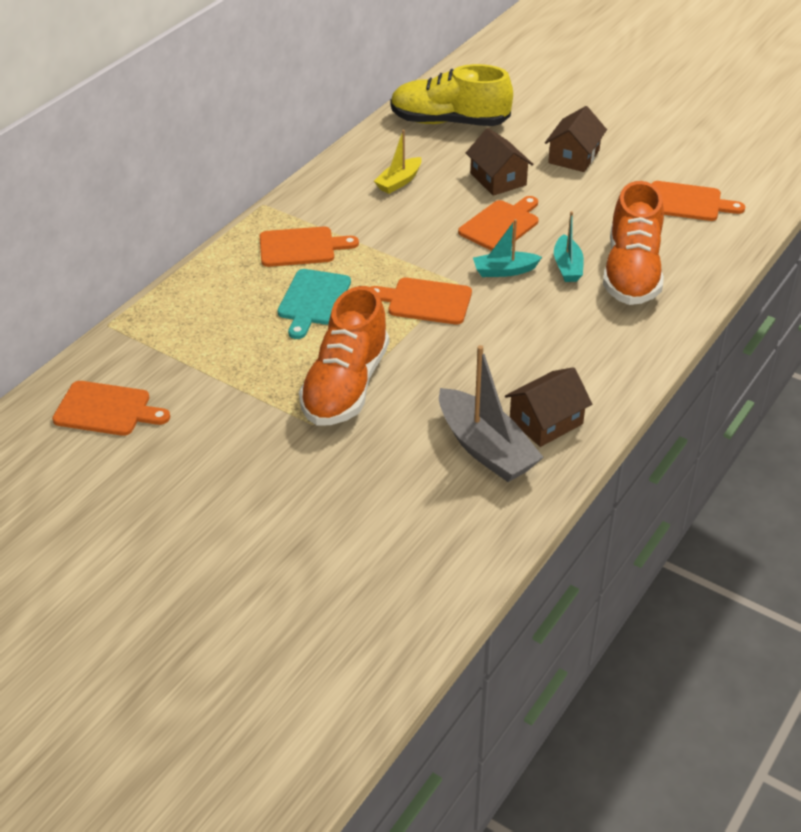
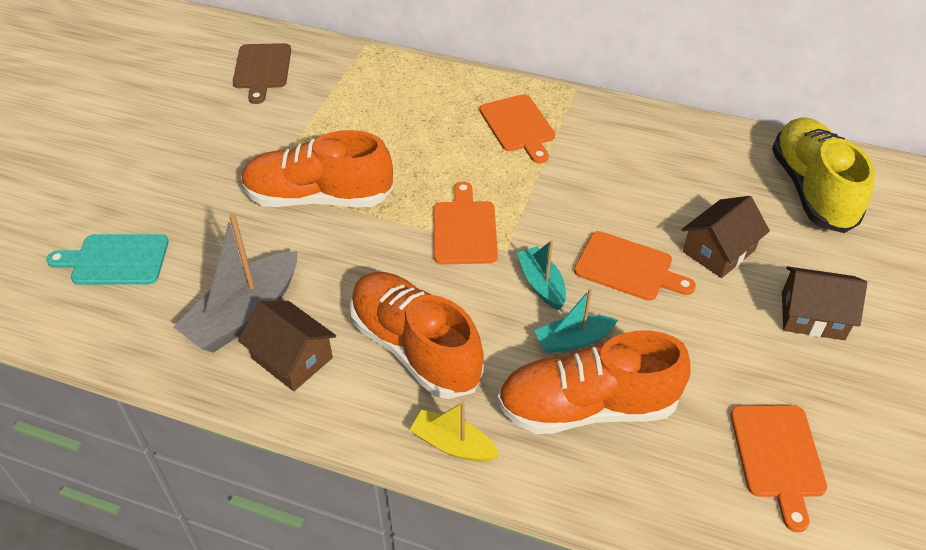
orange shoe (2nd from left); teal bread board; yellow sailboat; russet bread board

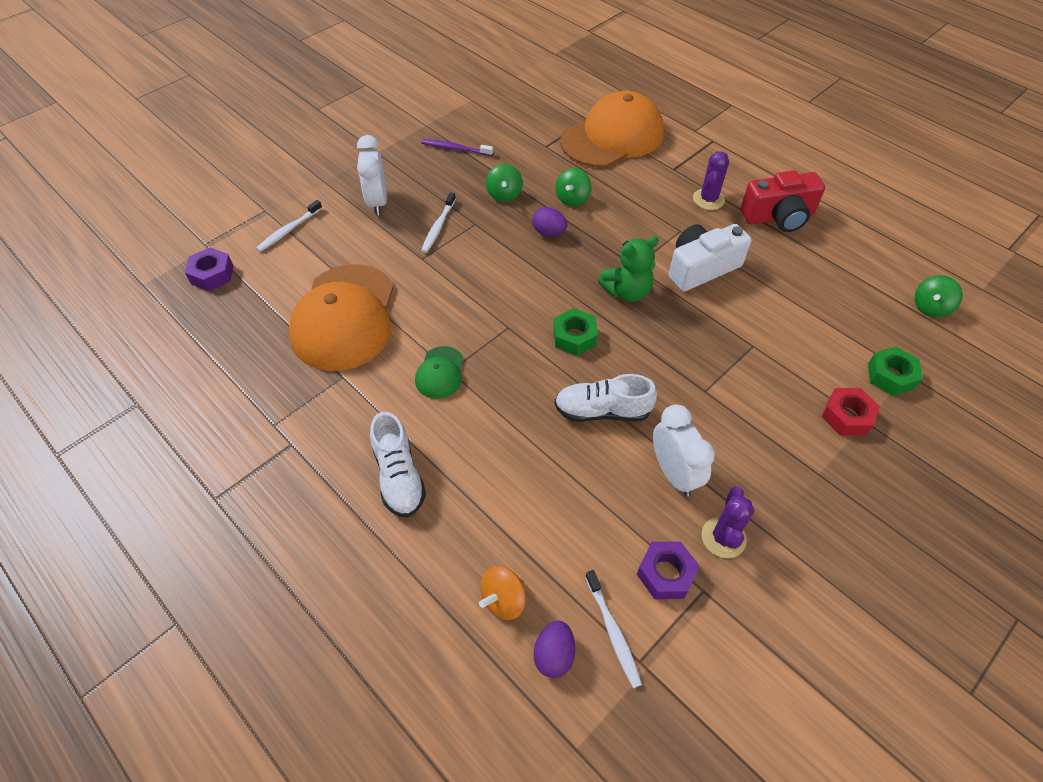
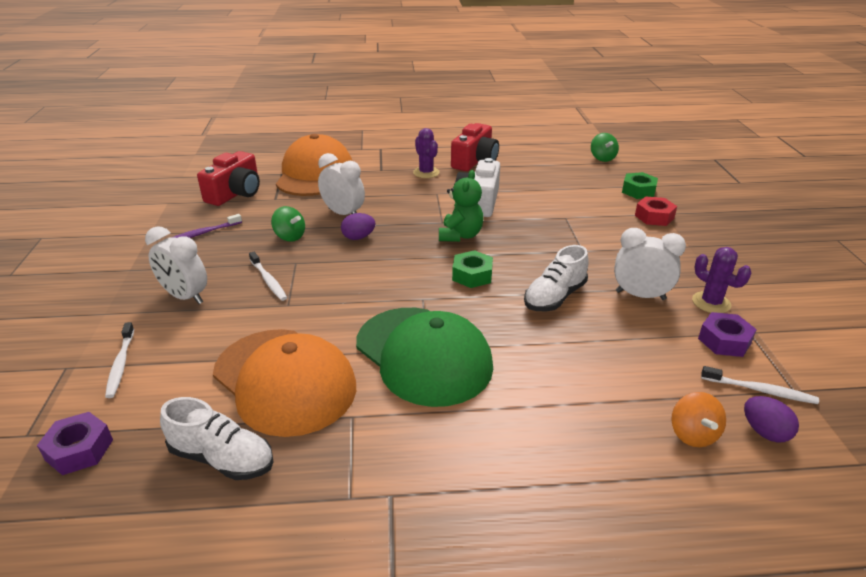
scarlet compact camera (1st from left); pure white shoe (1st from left); pure white clock (2nd from left); emerald baseball cap

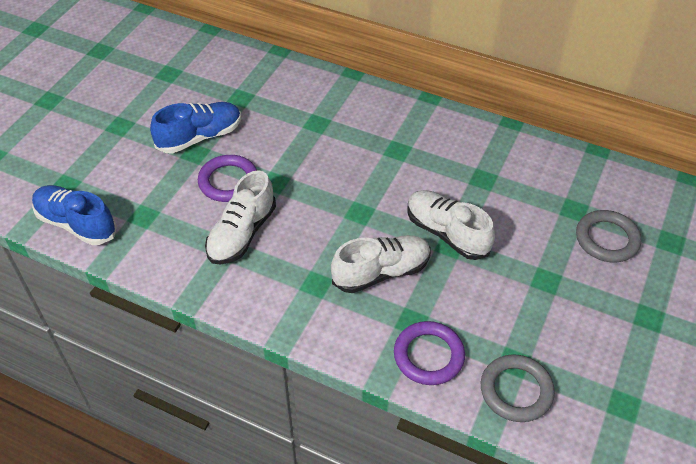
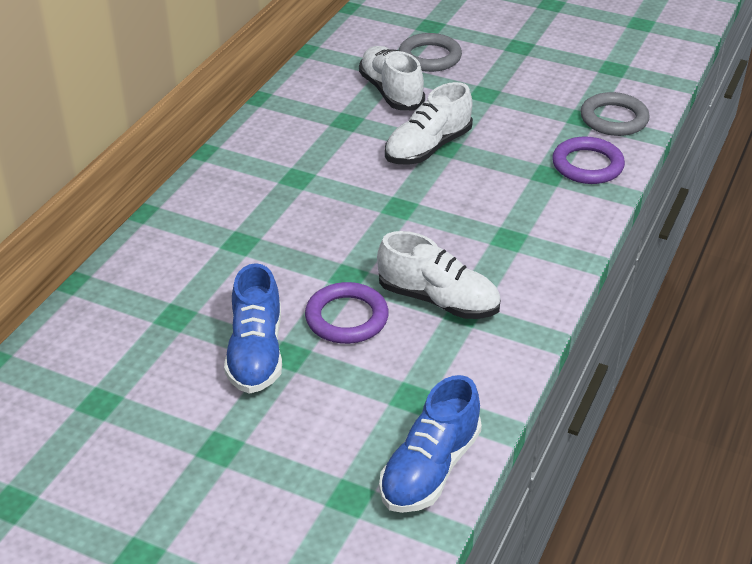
pure white shoe (1st from left); blue shoe (1st from left)

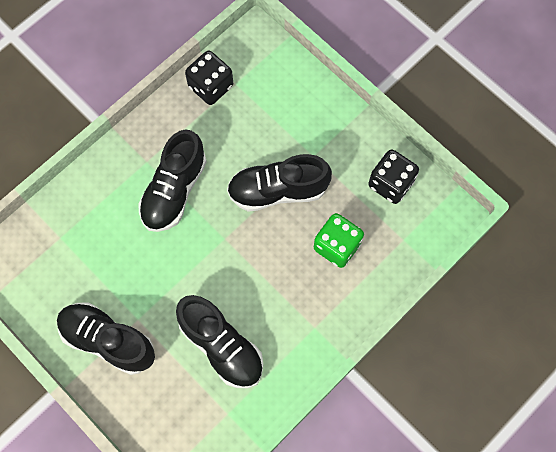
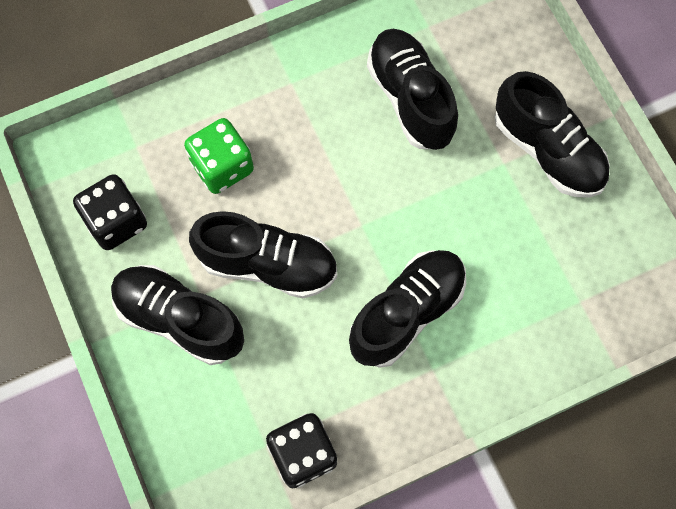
jet-black shoe (1st from left)

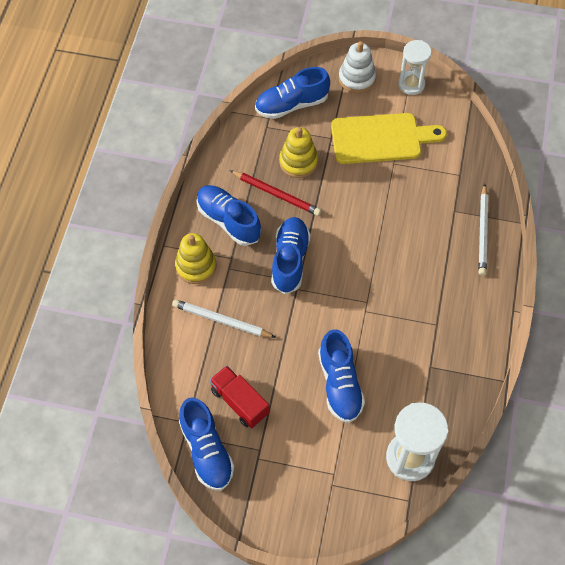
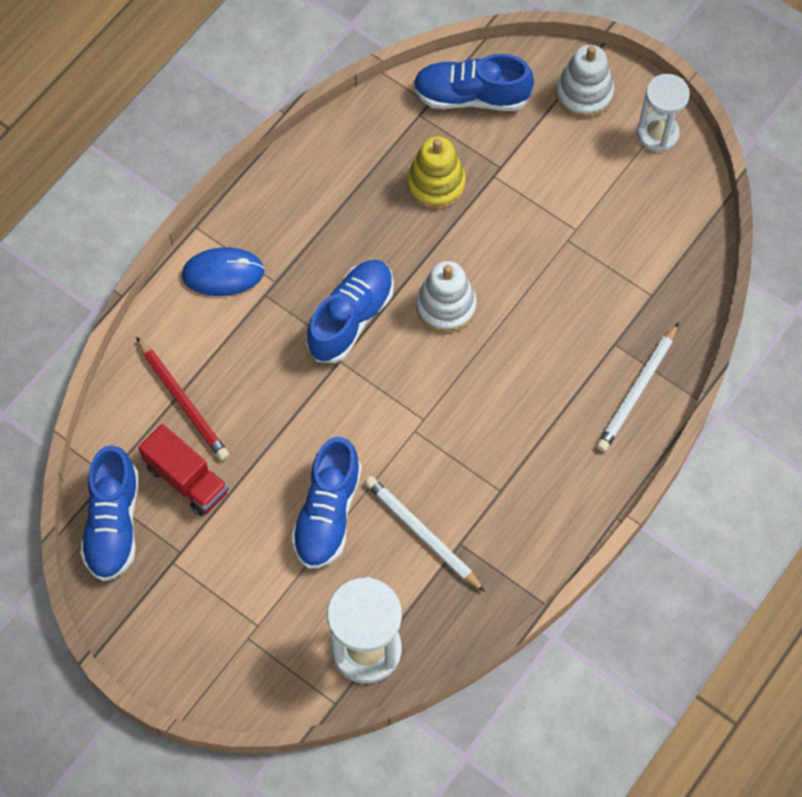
blue shoe (2nd from left in the first image); yellow bread board; pure white stacking rings (1st from left); pure white pencil (1st from left); scarlet pencil; blue mouse; scarlet lorry

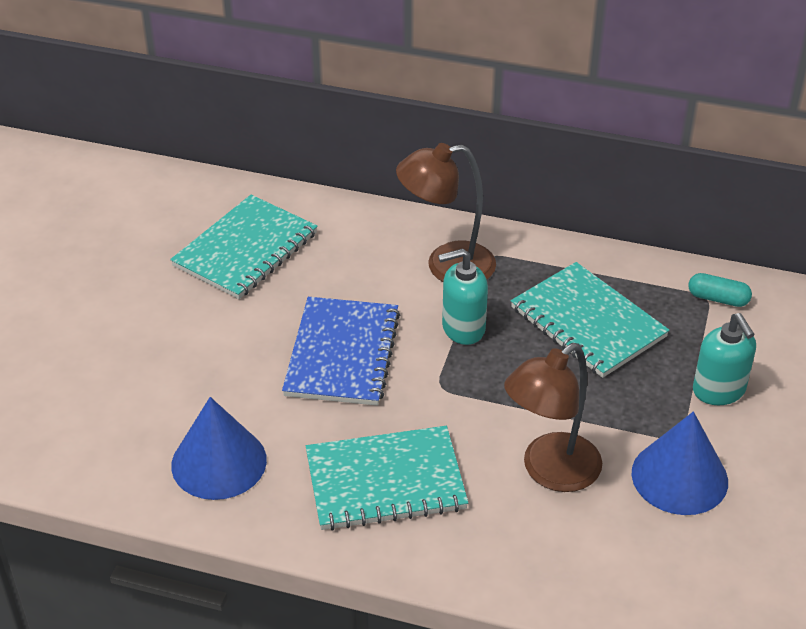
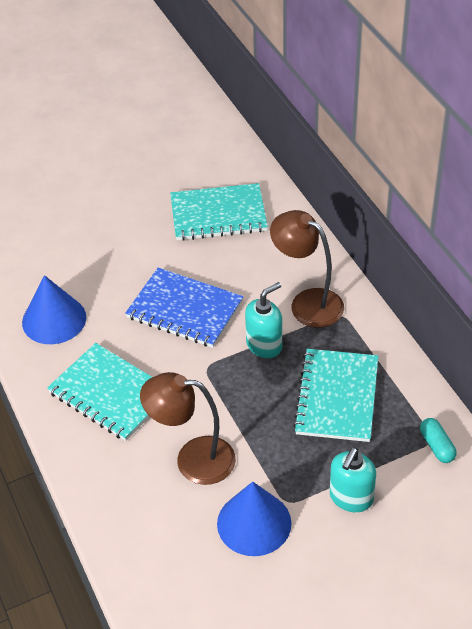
blue exercise book; teal soap pump (1st from left)

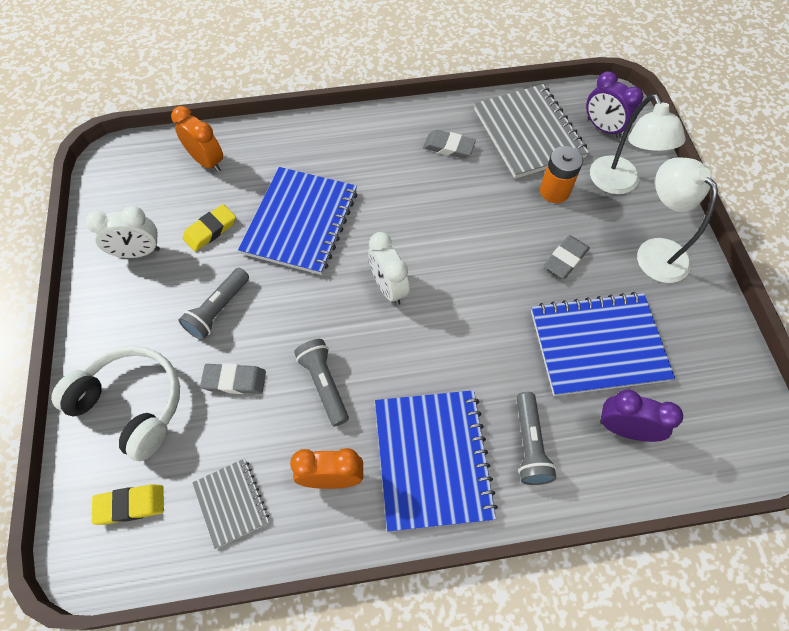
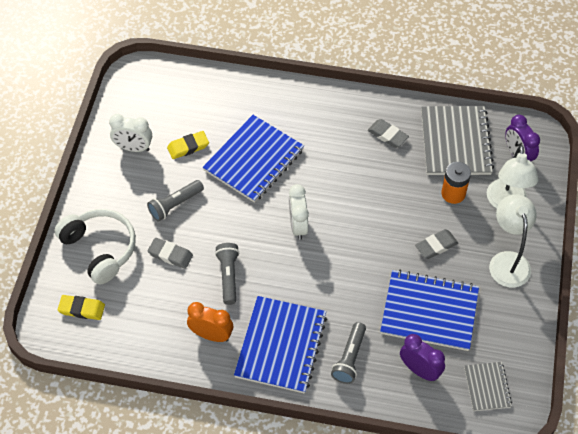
orange clock (1st from left in the first image); grey exercise book (2nd from left)

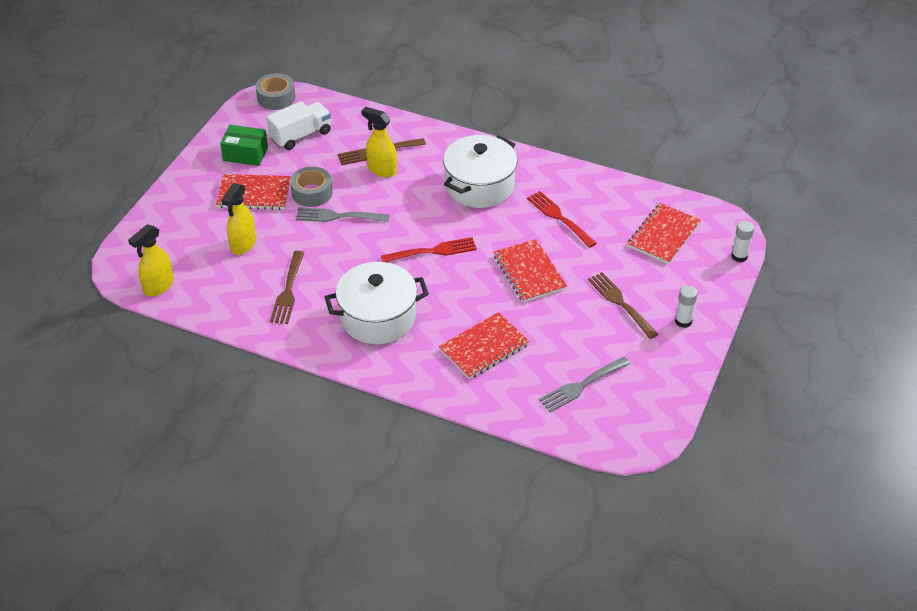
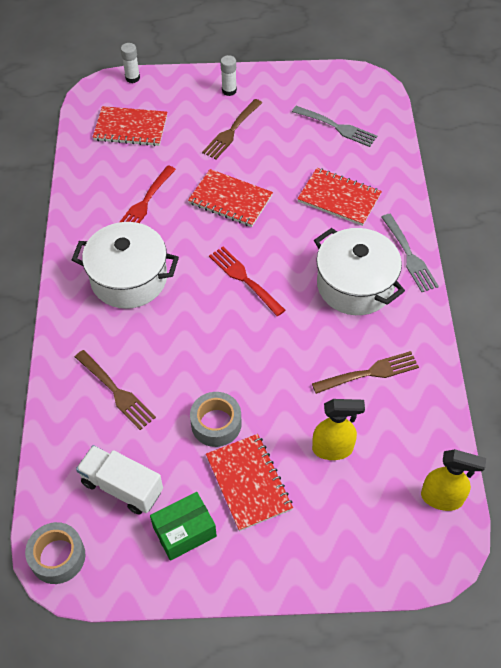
yellow spray cleaner (3rd from left in the first image); grey dinner fork (2nd from left); emerald box; scarlet exercise book (2nd from left)

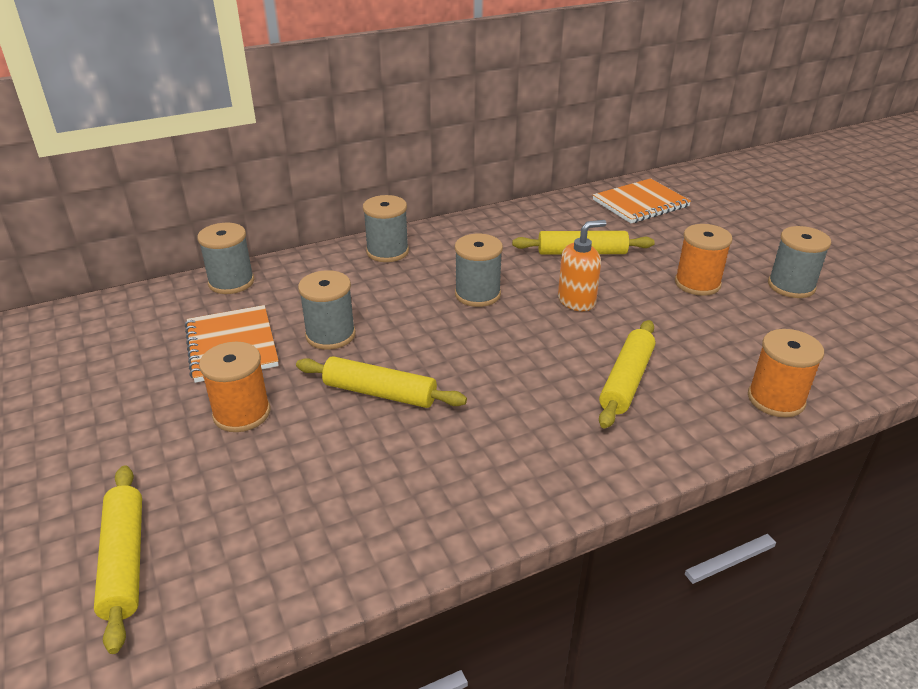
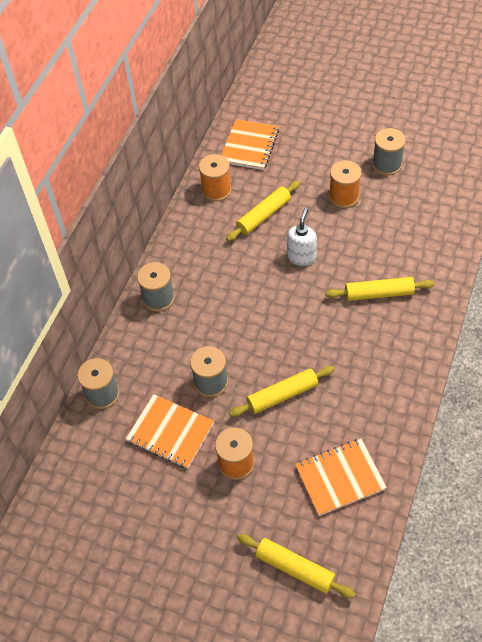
grey bobbin (4th from left in the first image); orange exercise book (3rd from left); orange bobbin (1st from left); pure white soap pump; yellow dough roller (4th from left)

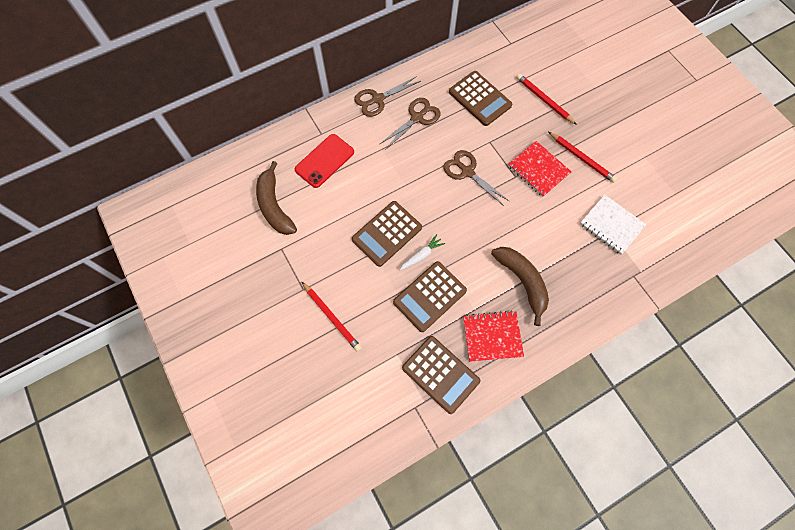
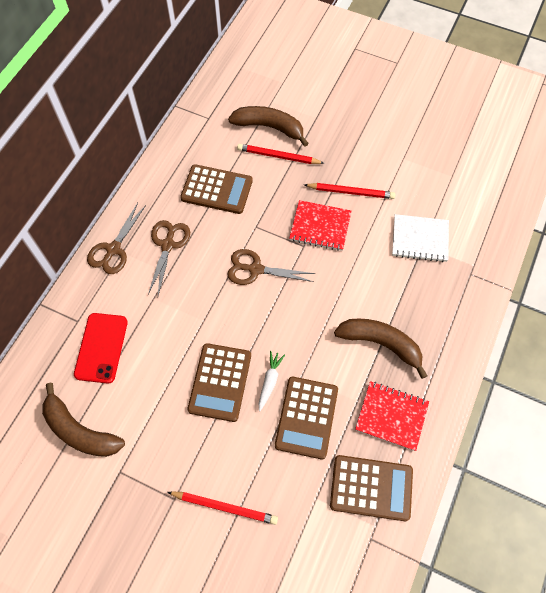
russet toy banana (2nd from left); scarlet exercise book (2nd from left)

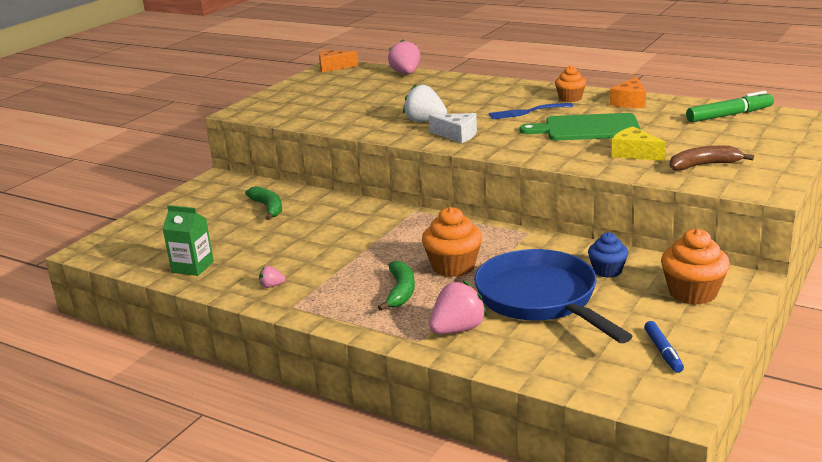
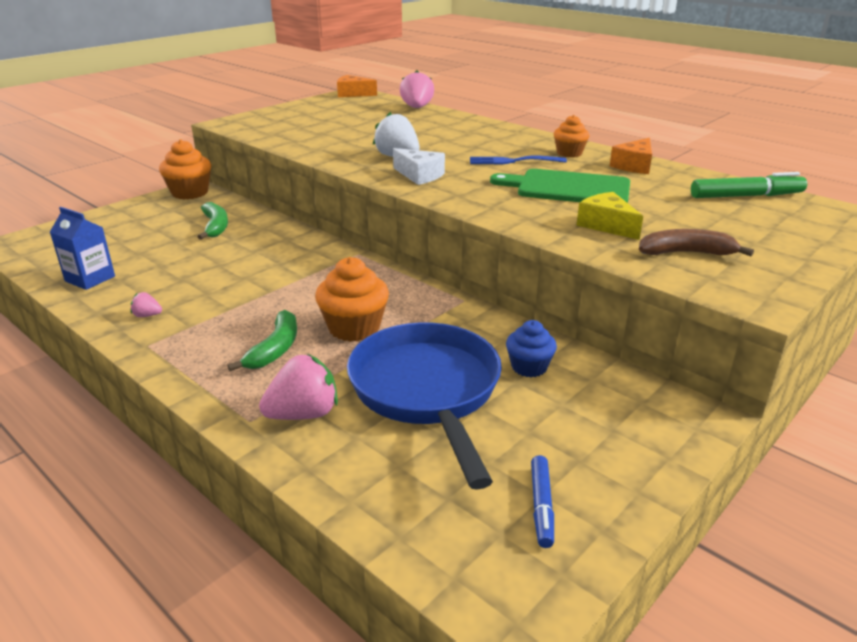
orange cupcake (1st from left); blue juice carton

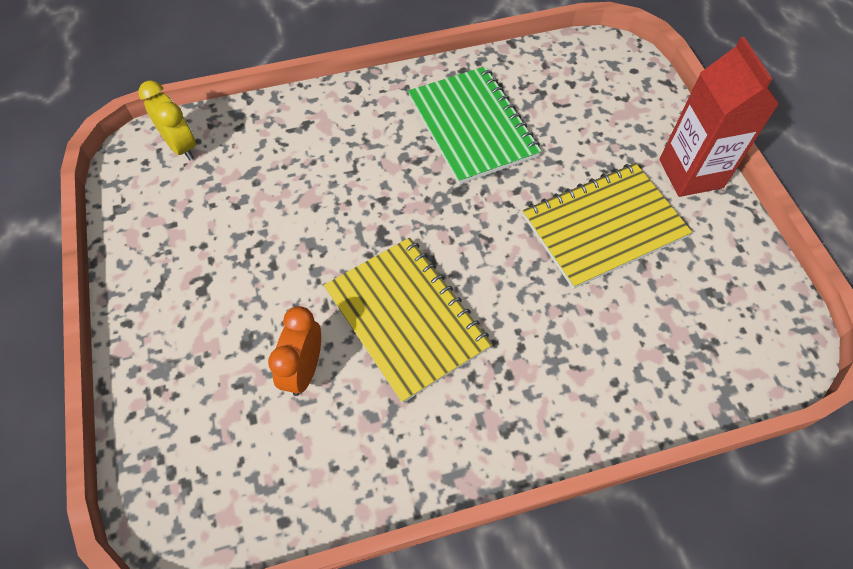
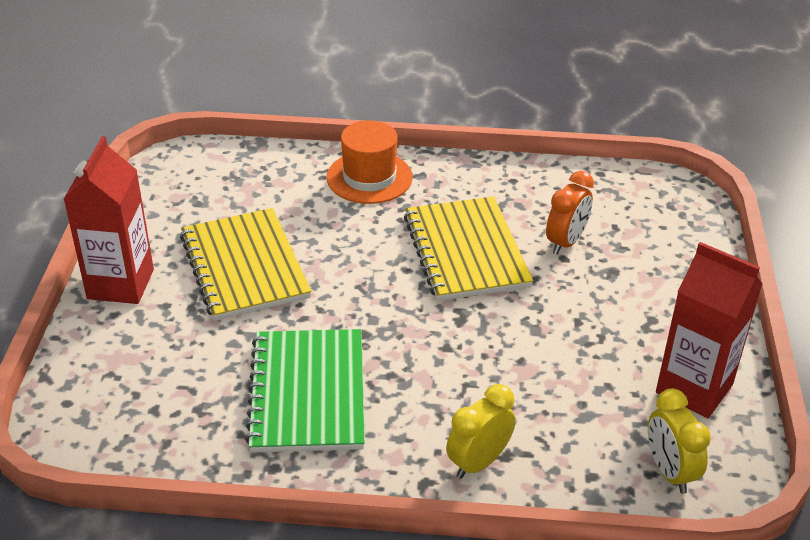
orange hat; yellow clock (1st from left); scarlet juice carton (2nd from left); yellow exercise book (1st from left)

